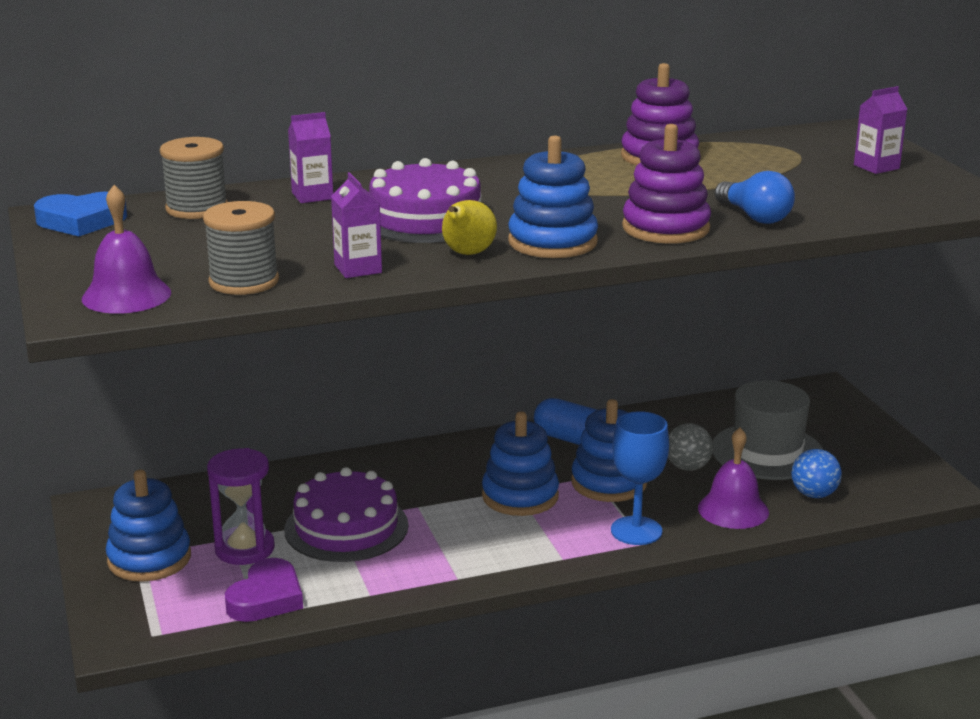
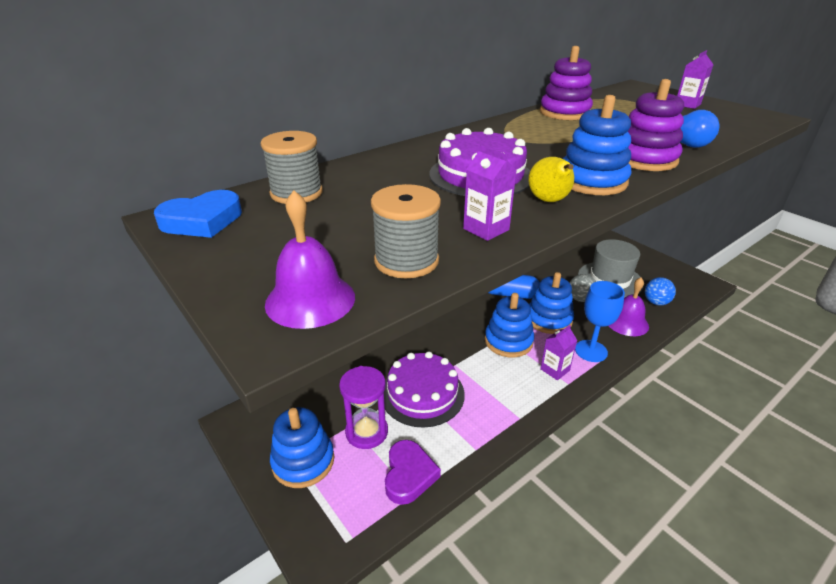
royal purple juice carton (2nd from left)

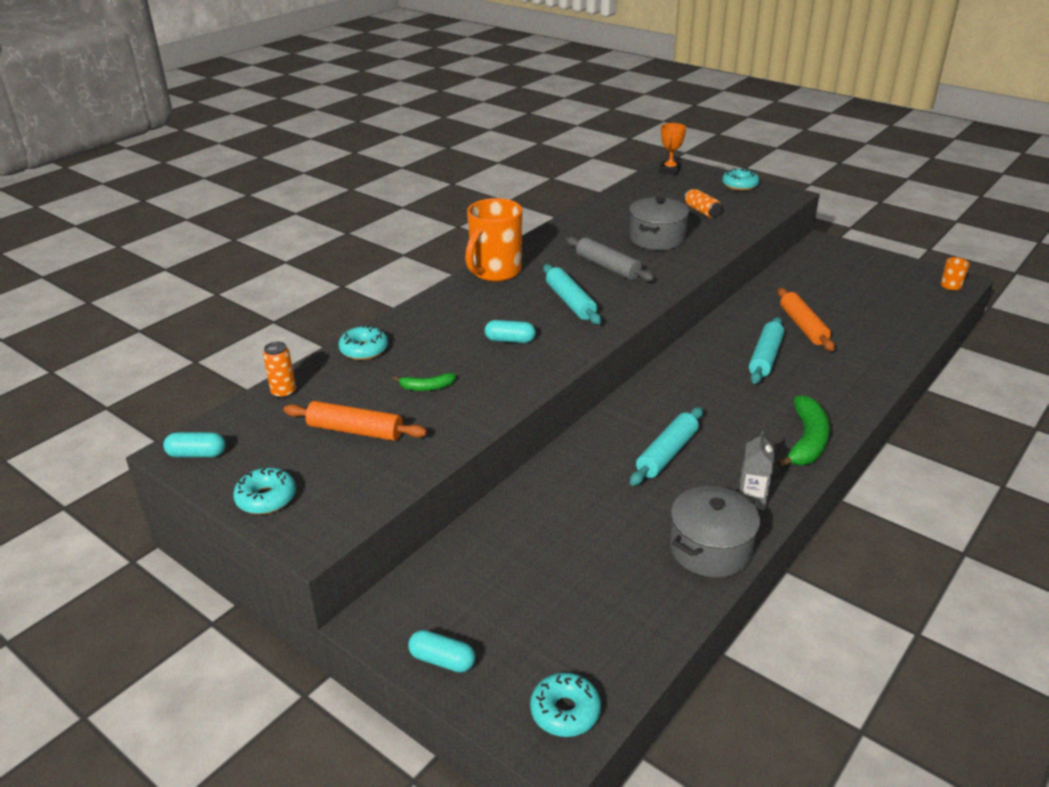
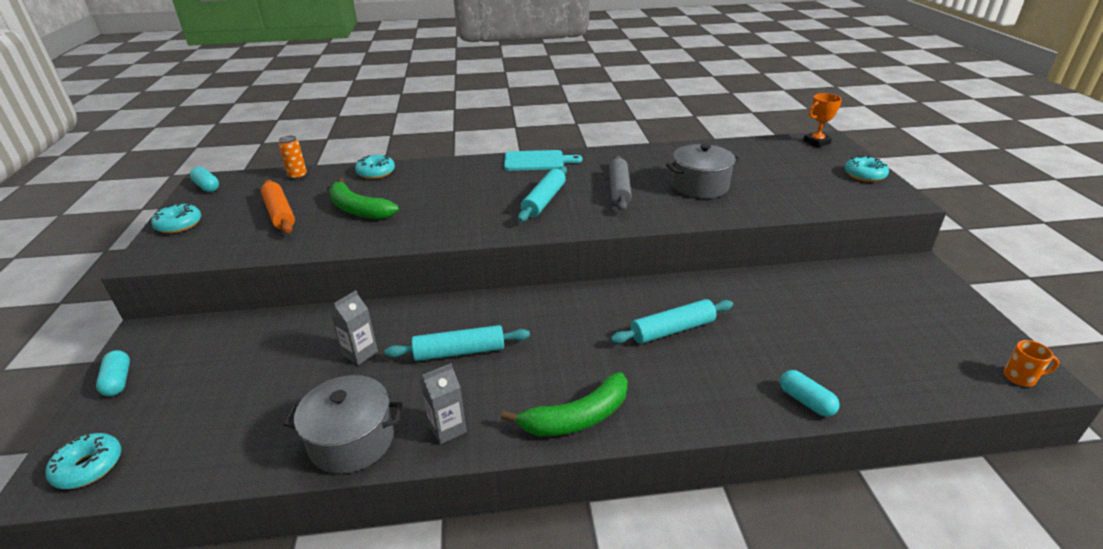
orange soda can (2nd from left in the first image); orange dough roller (2nd from left in the first image); grey juice carton (1st from left); teal capsule (3rd from left); teal bread board; emerald toy banana (1st from left)

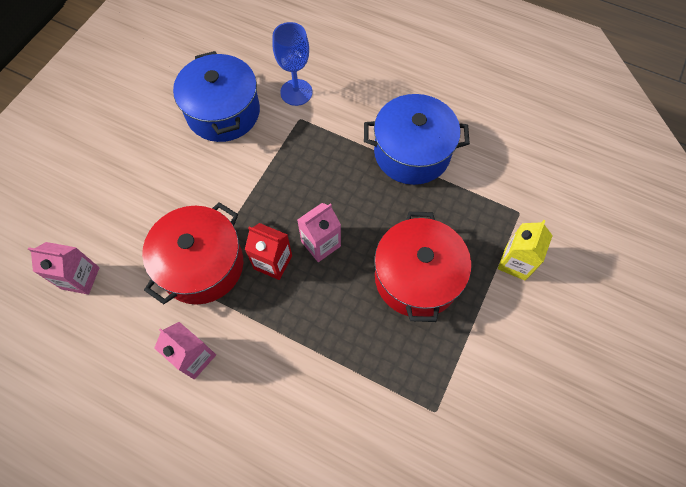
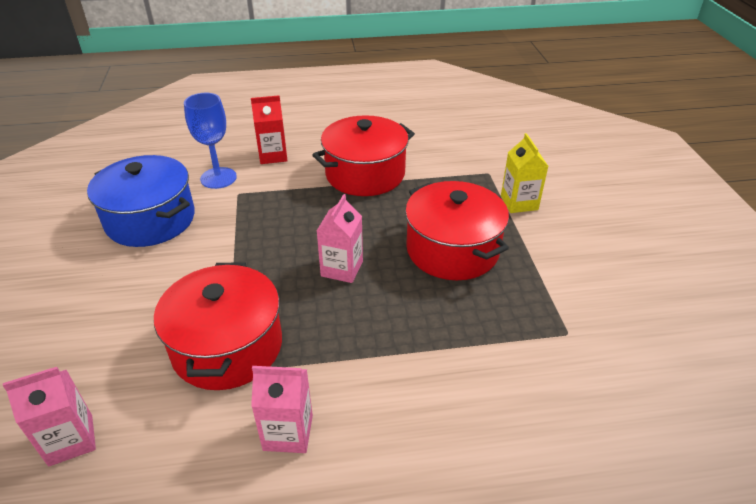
scarlet juice carton; scarlet cooking pot (2nd from left)

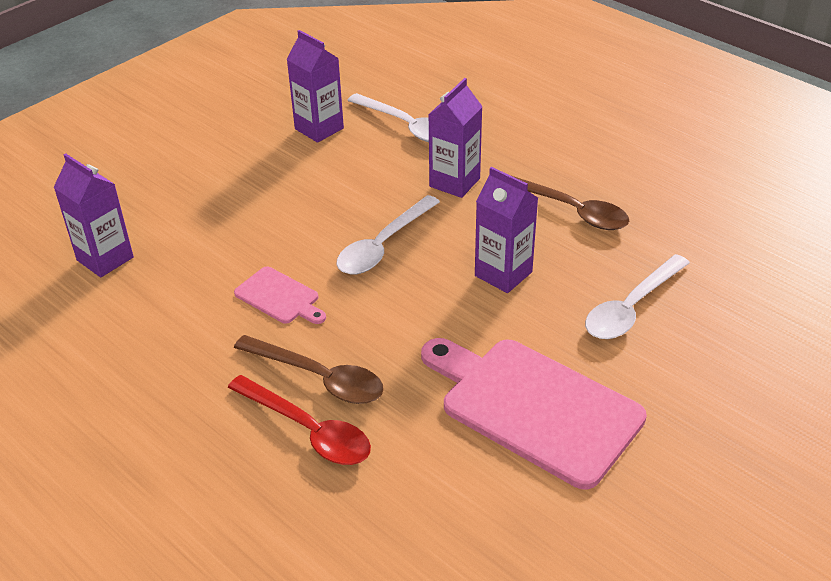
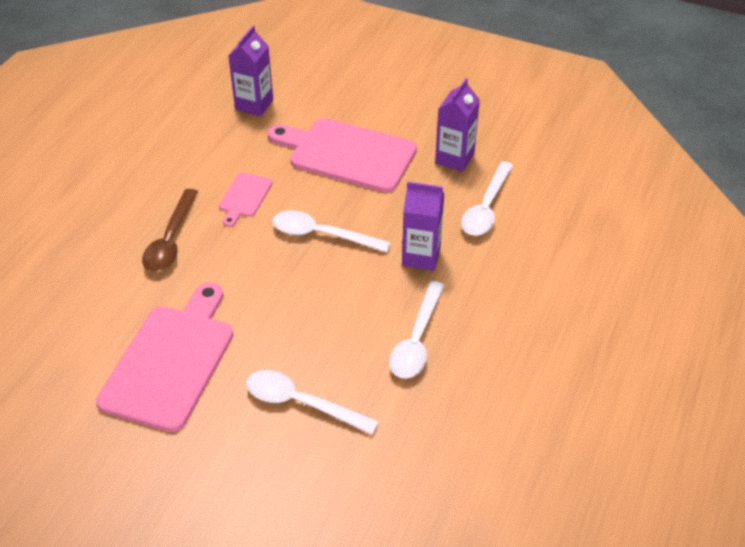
scarlet tablespoon; royal purple juice carton (4th from left in the first image); rose-pink bread board (3rd from left); pure white tablespoon (3rd from left)

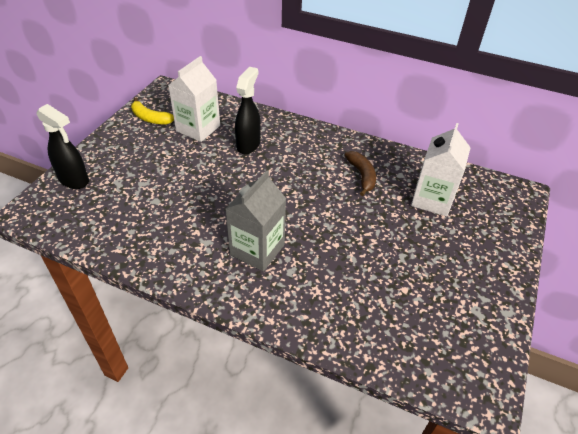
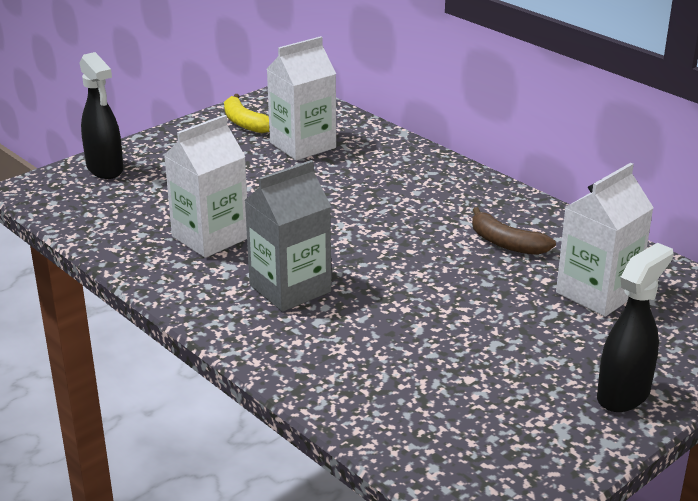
pure white juice carton (1st from left); jet-black spray cleaner (2nd from left); russet toy banana

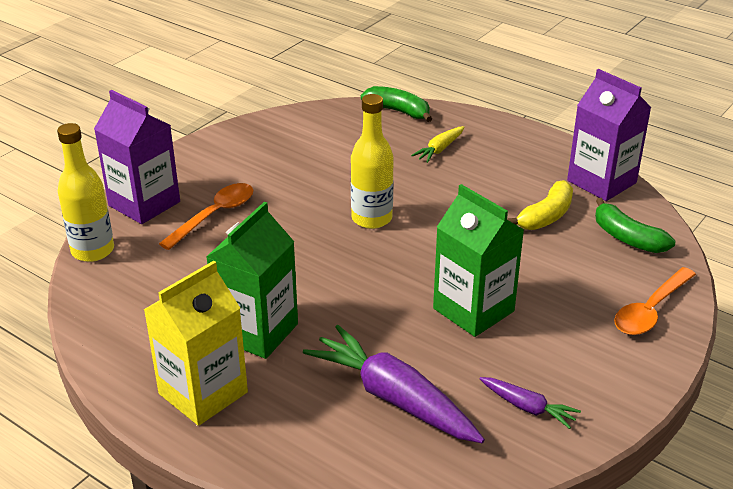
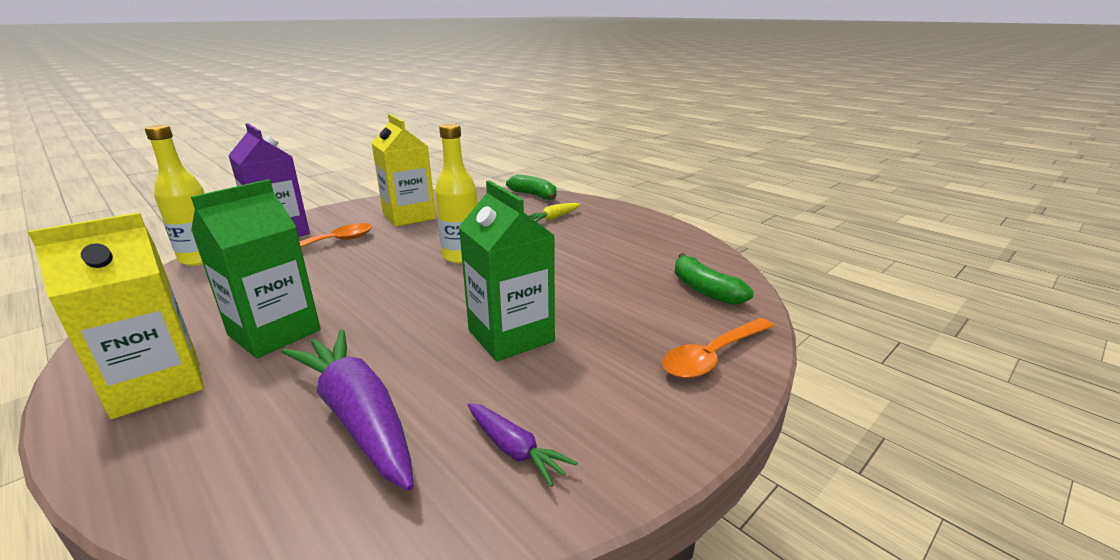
yellow toy banana; royal purple juice carton (2nd from left in the first image); yellow juice carton (2nd from left)

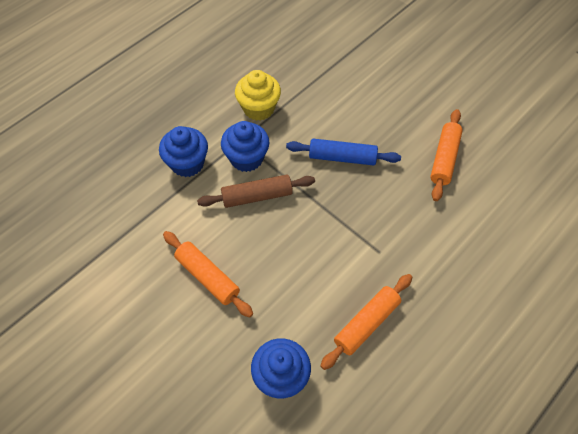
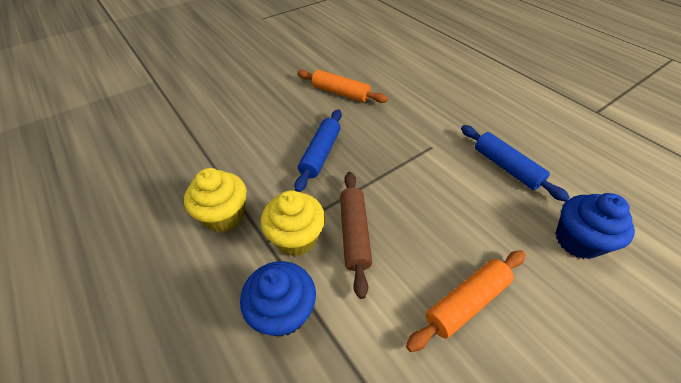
yellow cupcake (2nd from left); blue dough roller (2nd from left)

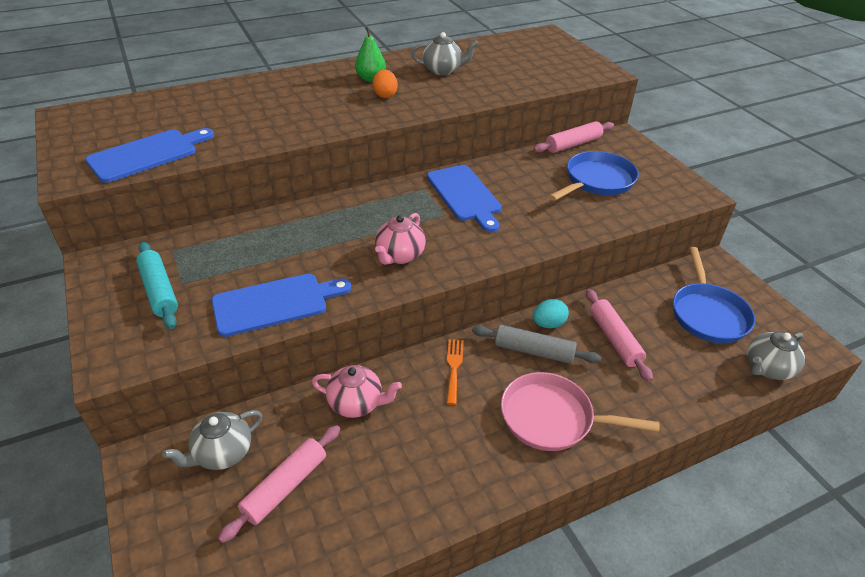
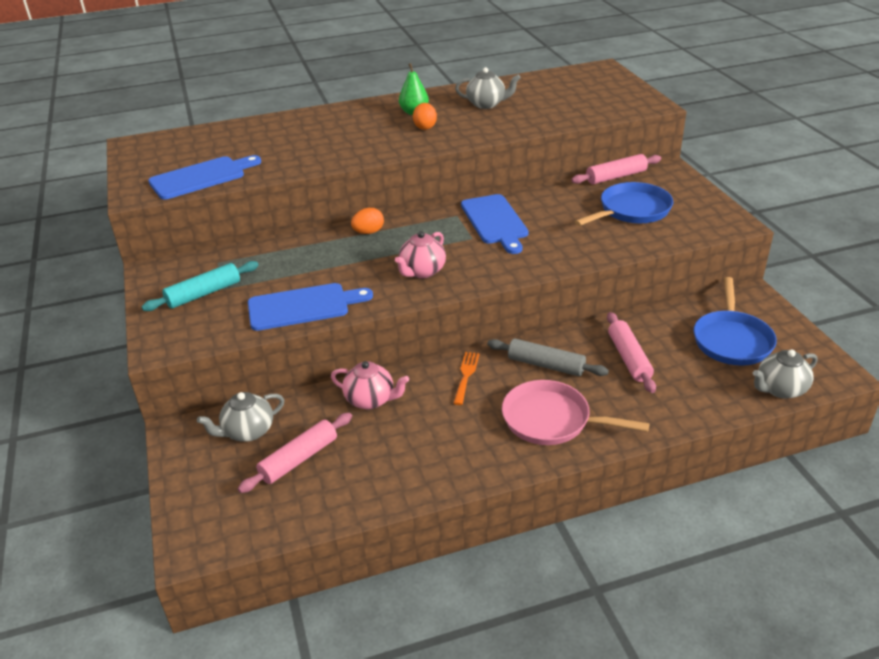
teal toy egg; orange toy egg (1st from left); teal dough roller

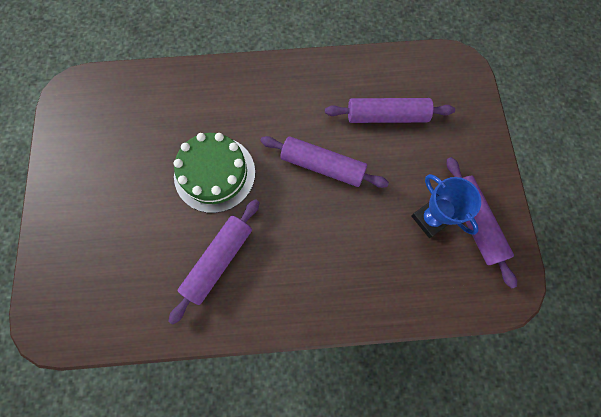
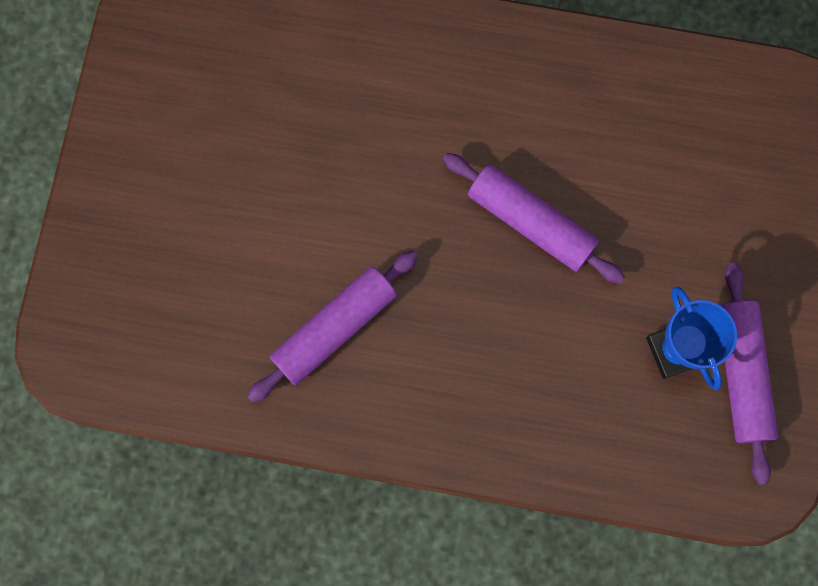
emerald cake; royal purple dough roller (3rd from left in the first image)

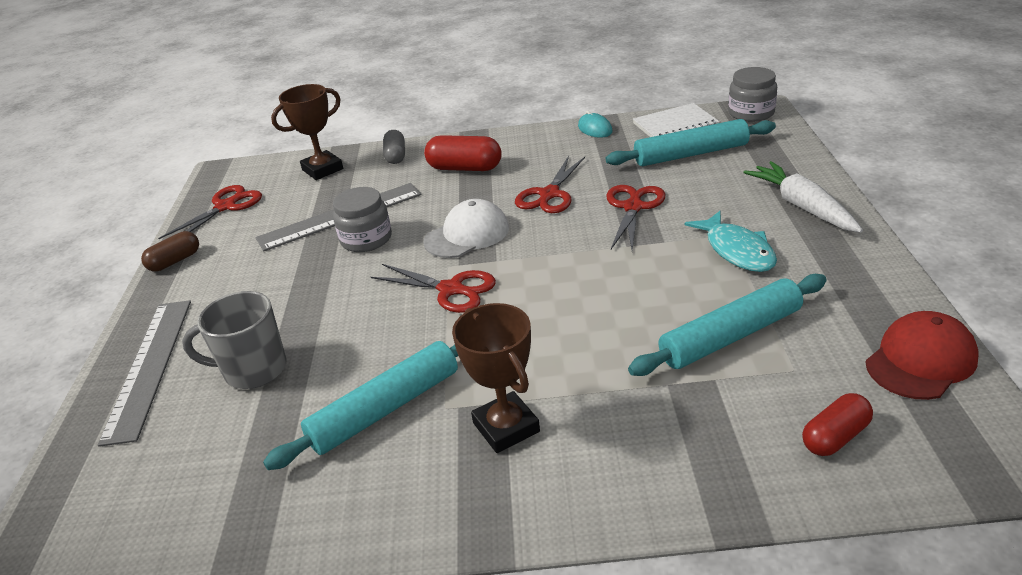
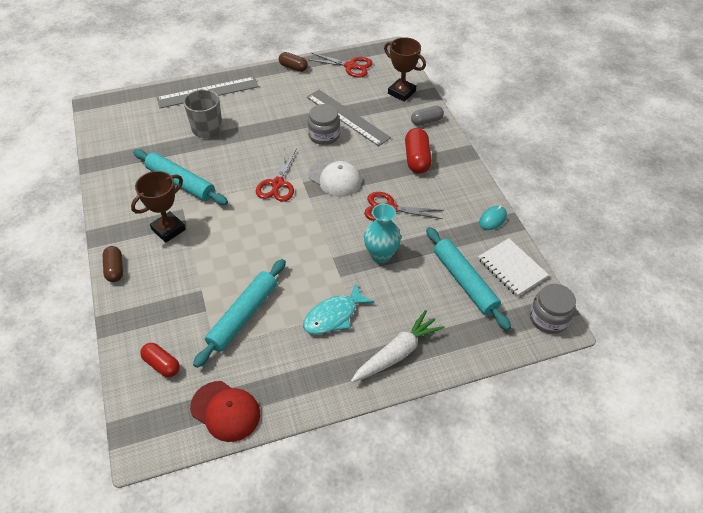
russet capsule (1st from left); teal tall vase; teal dough roller (2nd from left)

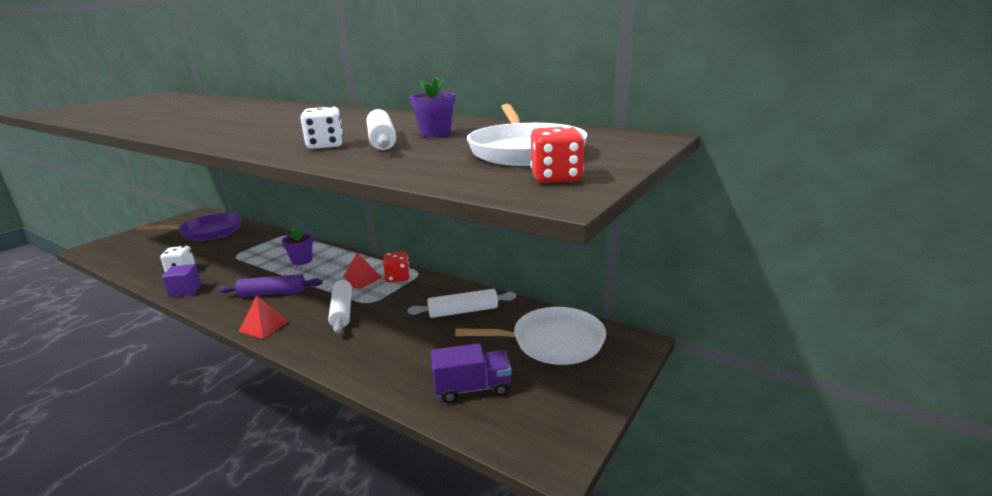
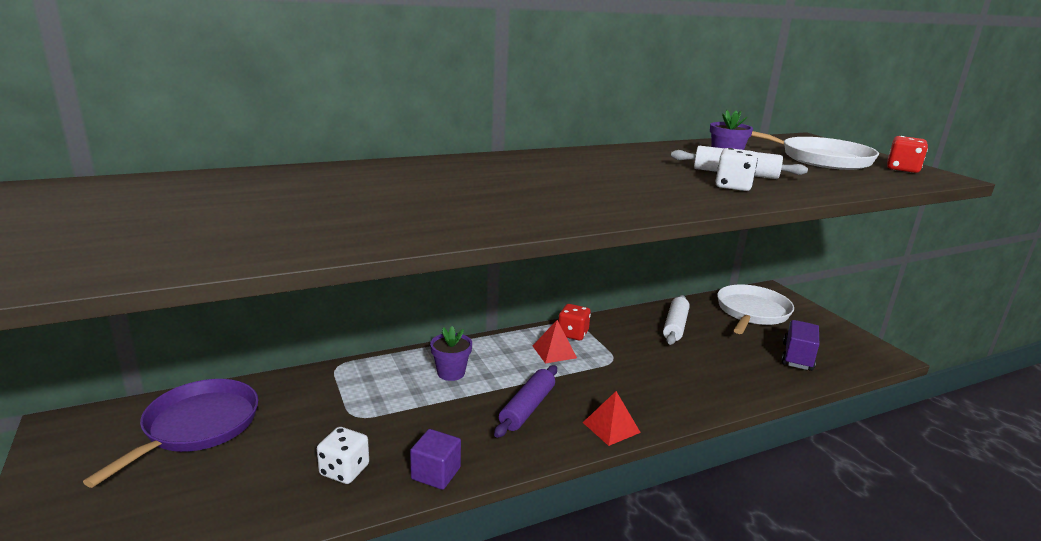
pure white dough roller (1st from left in the first image)

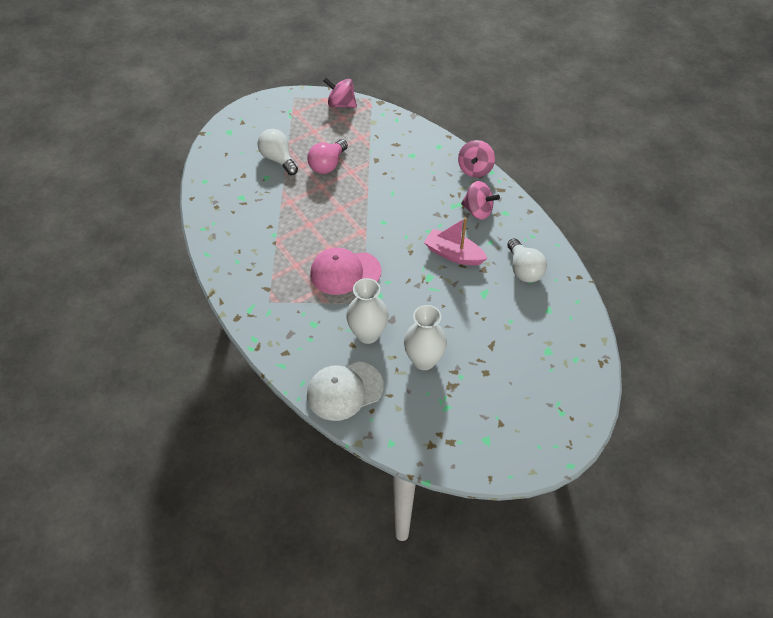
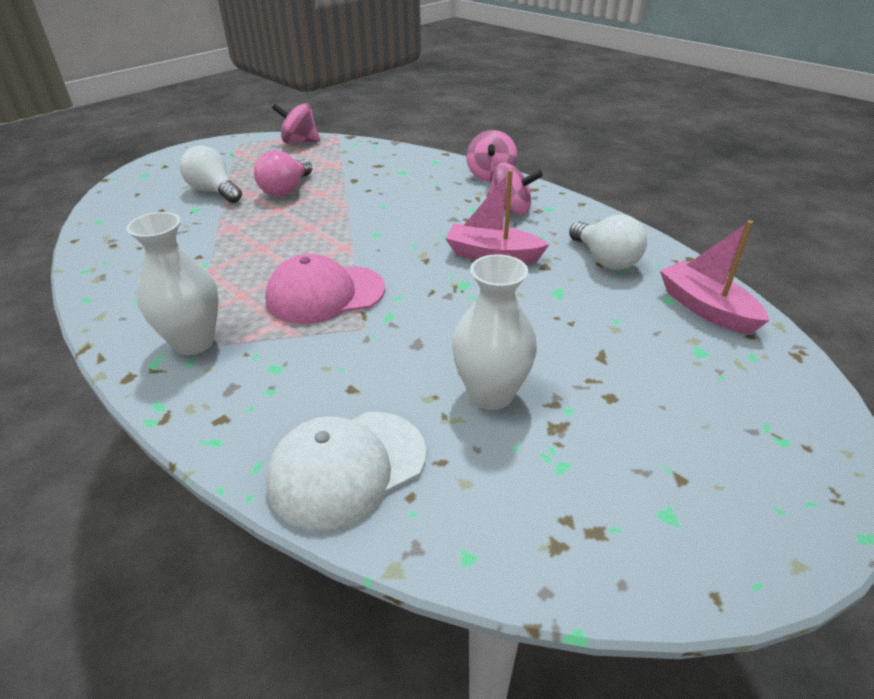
rose-pink sailboat (2nd from left); pure white tall vase (1st from left)

